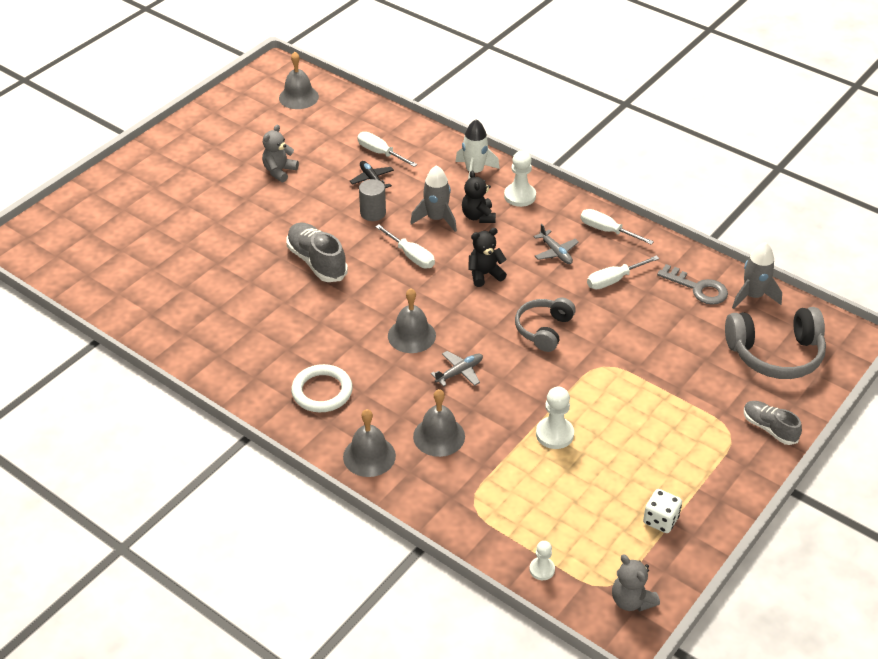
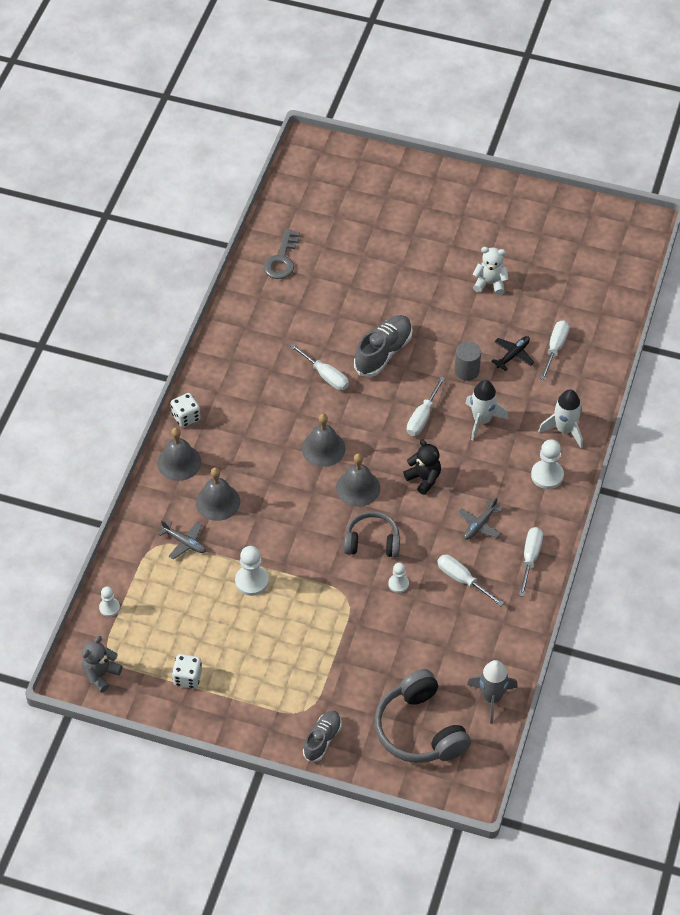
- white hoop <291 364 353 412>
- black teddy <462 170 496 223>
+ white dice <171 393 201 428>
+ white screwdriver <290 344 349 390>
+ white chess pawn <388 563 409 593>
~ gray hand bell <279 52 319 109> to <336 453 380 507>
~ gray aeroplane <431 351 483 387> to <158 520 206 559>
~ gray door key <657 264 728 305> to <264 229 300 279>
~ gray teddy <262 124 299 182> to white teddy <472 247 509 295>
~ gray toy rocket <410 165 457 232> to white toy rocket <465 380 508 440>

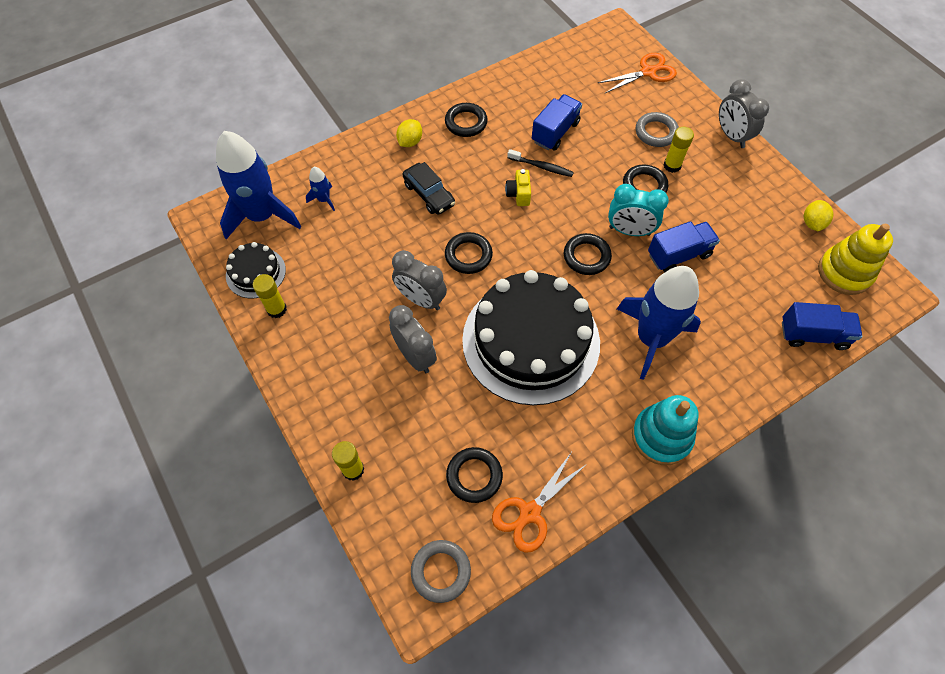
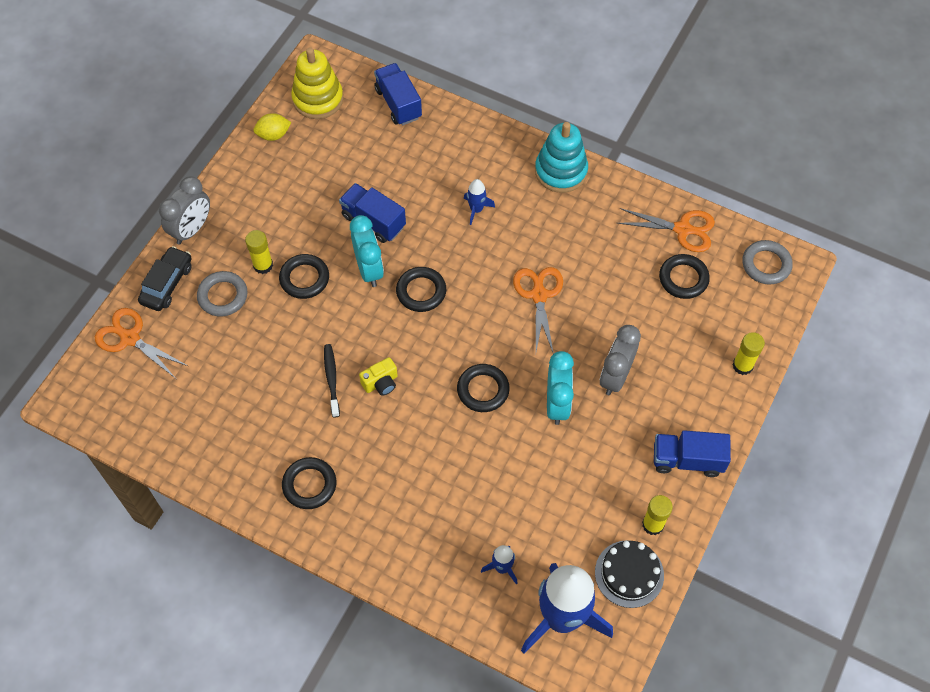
- golden toy lemon <396 119 422 147>
~ black car <403 162 455 215> to <138 246 192 311>
~ cobalt truck <532 94 582 151> to <654 430 731 477>
~ black layer cake <462 270 600 405> to bright orange scissors <513 267 563 354>
~ gray clock <392 250 447 310> to aqua clock <547 351 574 425>
~ cobalt toy rocket <617 266 701 380> = <464 179 495 225> x0.42

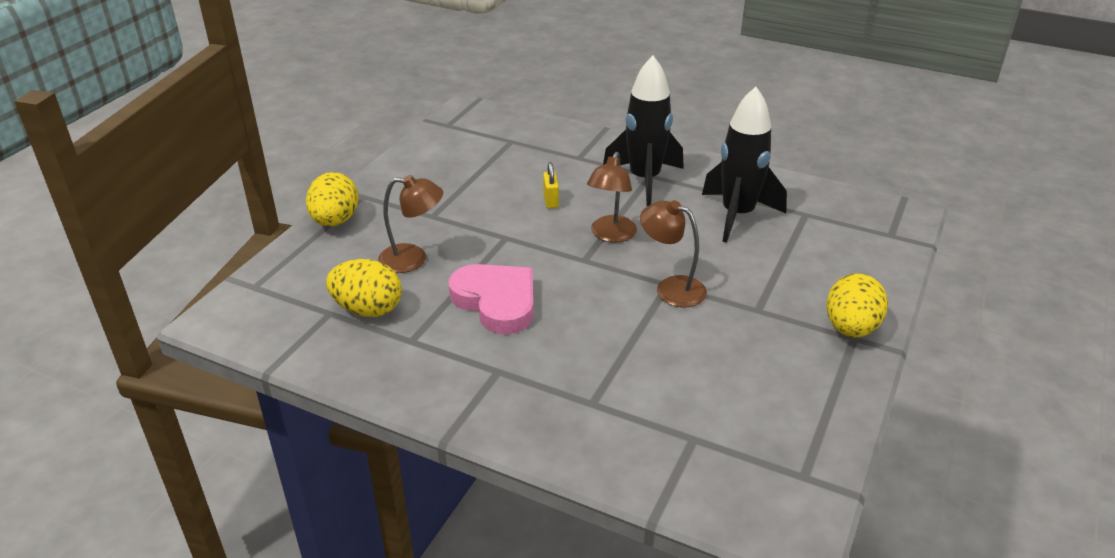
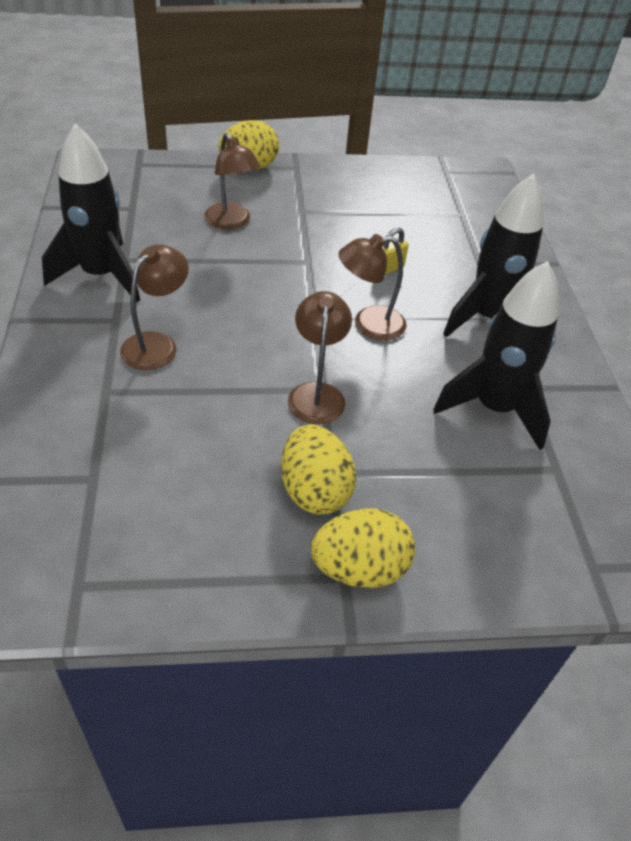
- pink heart shape <448 264 534 334>
+ black toy rocket <42 124 140 303>
+ dark brown lamp <120 244 189 370>
~ golden egg shape <326 259 402 317> to <281 424 356 515>

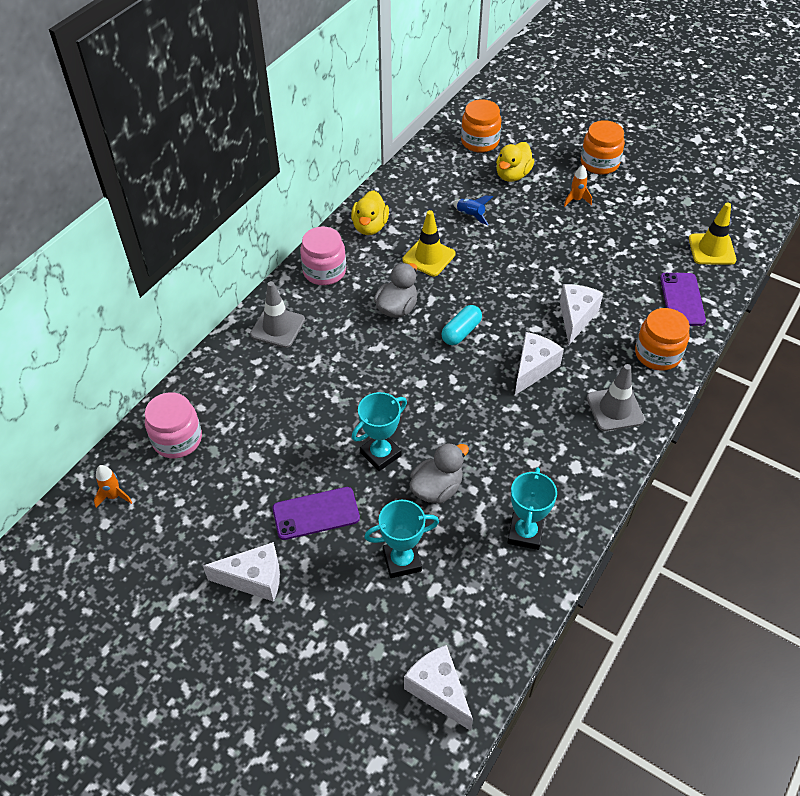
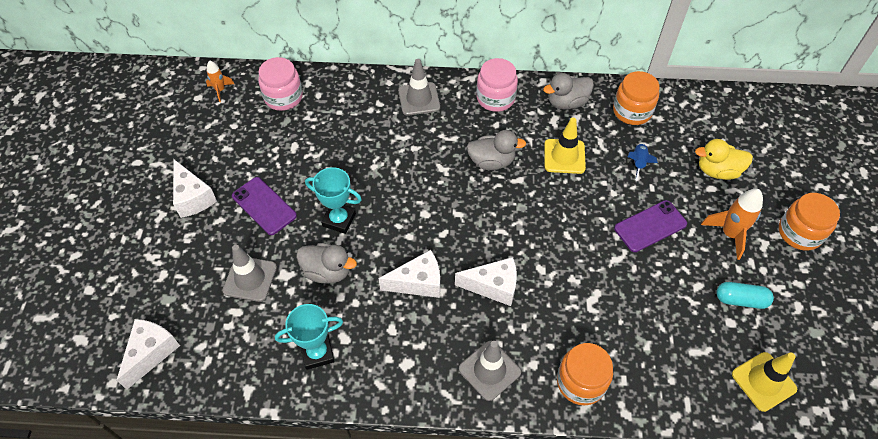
~ aqua pill <441 305 482 345> to <716 282 774 309>
~ bright orange jam jar <461 99 501 153> to <613 71 660 125>
~ white cheese wedge <560 284 603 345> to <379 250 440 298>
~ violet phone <660 273 706 326> to <614 200 687 252>
~ aqua trophy <364 500 439 578> to gray road cone <223 245 277 302>
~ golden rubber duck <351 190 389 235> to gray rubber duck <543 73 594 109>
~ bright orange toy rocket <564 165 592 207> = <701 189 763 260> x1.66

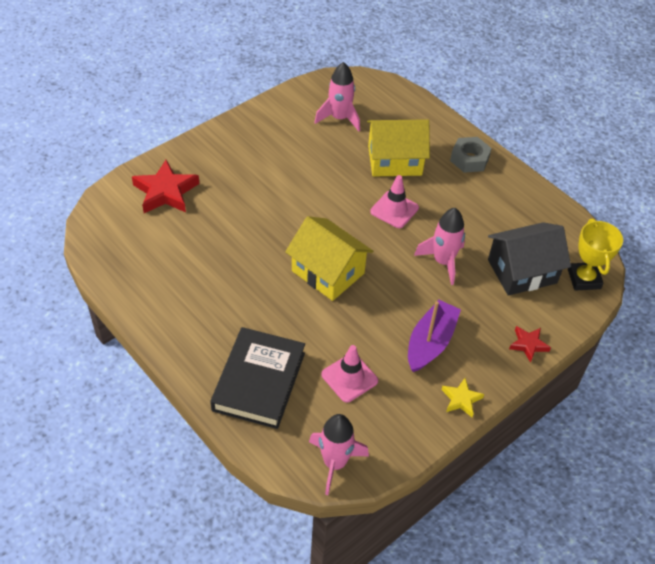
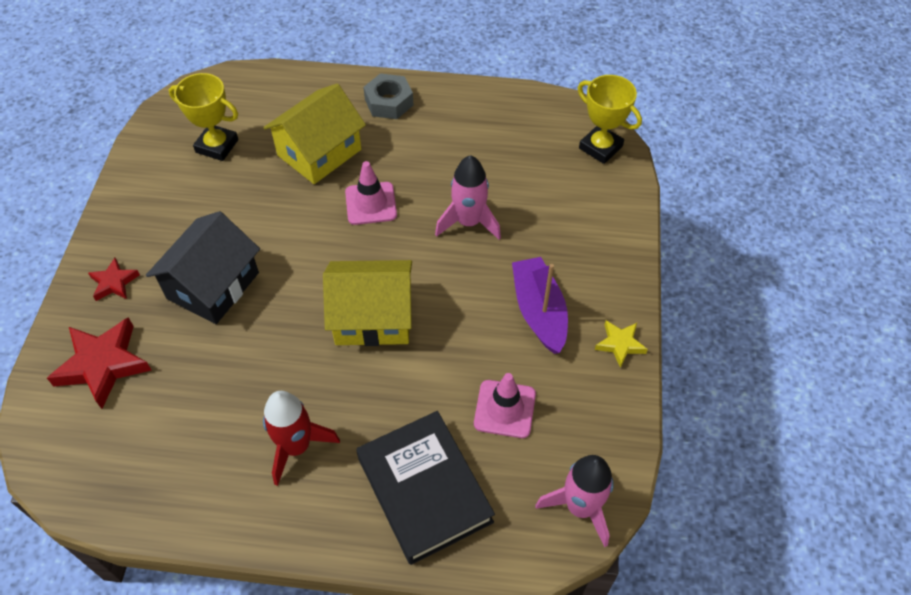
+ scarlet toy rocket <263 391 340 486>
~ black toy house <488 222 571 296> to <146 211 260 324>
~ scarlet star shape <509 326 551 363> to <88 258 140 301>
~ pink toy rocket <314 62 360 131> to golden trophy <169 73 238 161>

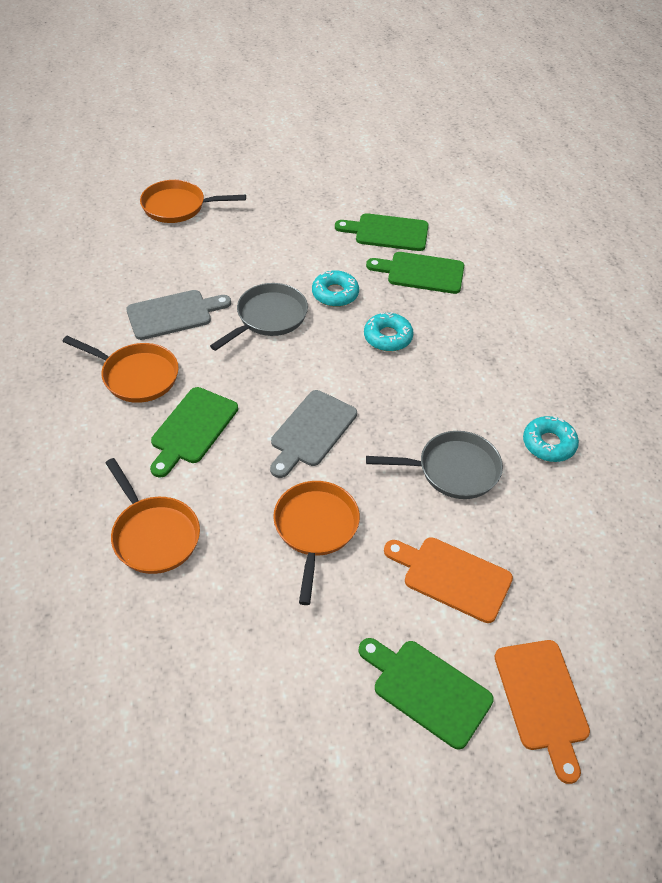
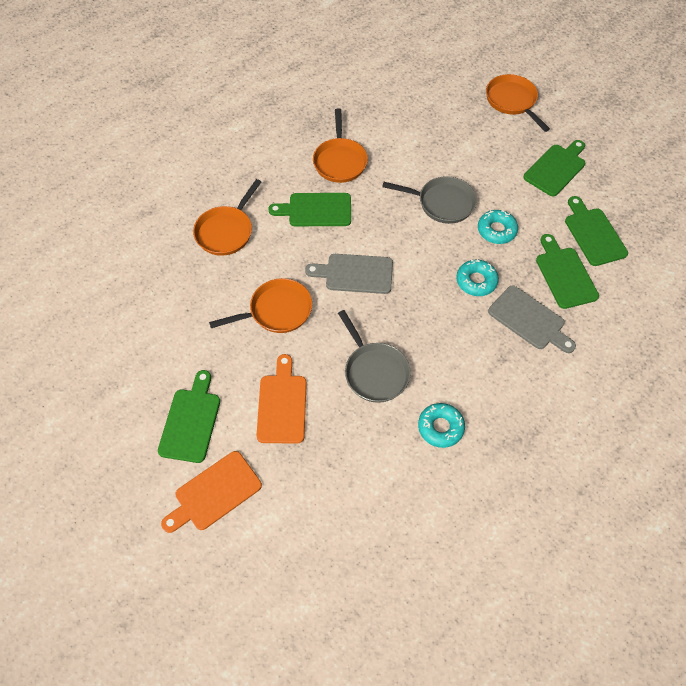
+ emerald chopping board <523 140 585 197>
~ gray chopping board <126 290 231 340> to <488 286 576 353>

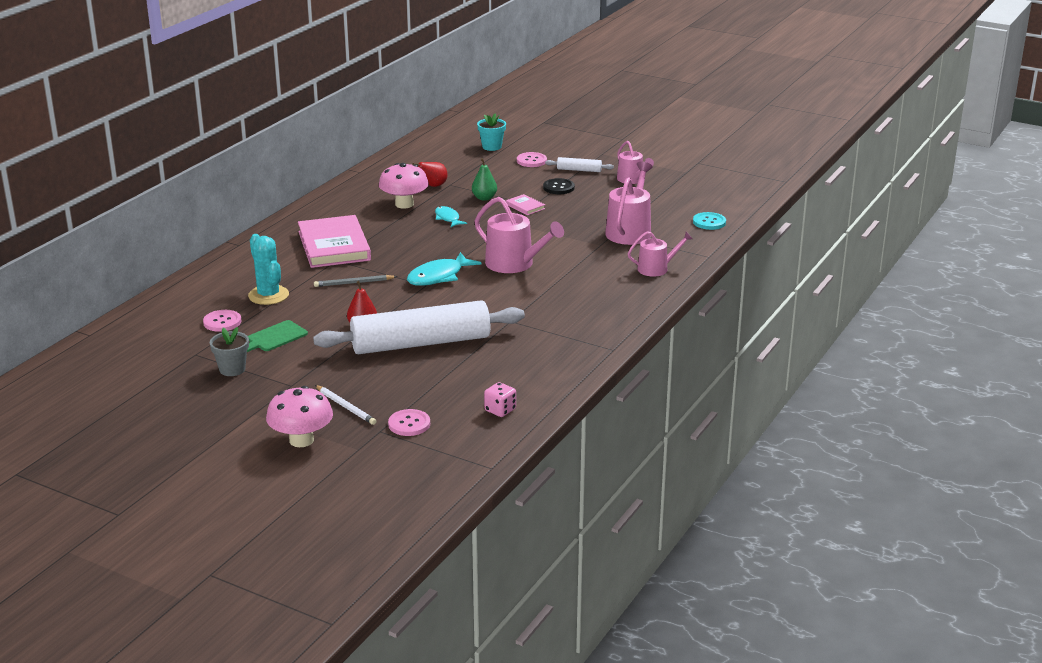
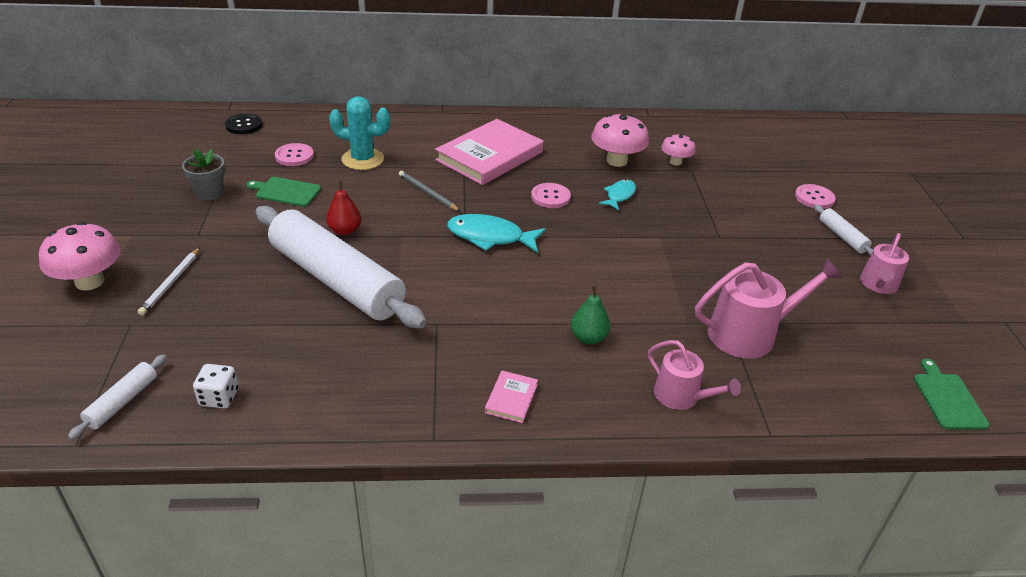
- pink watering can <474 197 564 273>
- aqua flower pot <477 114 506 151>
- aqua sewing button <693 212 726 230>
+ white rolling pin <68 354 166 440>
+ emerald chopping board <914 359 989 430>
~ pink sewing button <388 409 430 436> to <531 183 571 208>
~ emerald toy pear <472 158 497 201> to <571 285 610 344>
~ pink book <506 194 545 215> to <485 371 538 423>
~ black sewing button <543 178 575 194> to <225 113 262 134>
~ scarlet toy pear <413 162 447 187> to pink fungus <661 134 696 165>
~ pink dice <484 382 516 417> to white dice <193 364 239 409>
~ aqua cactus <248 234 289 305> = <329 96 390 170> 75 degrees clockwise

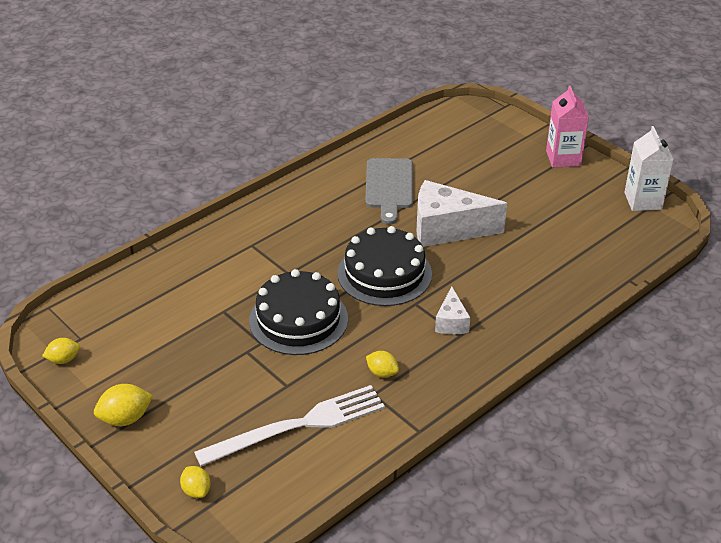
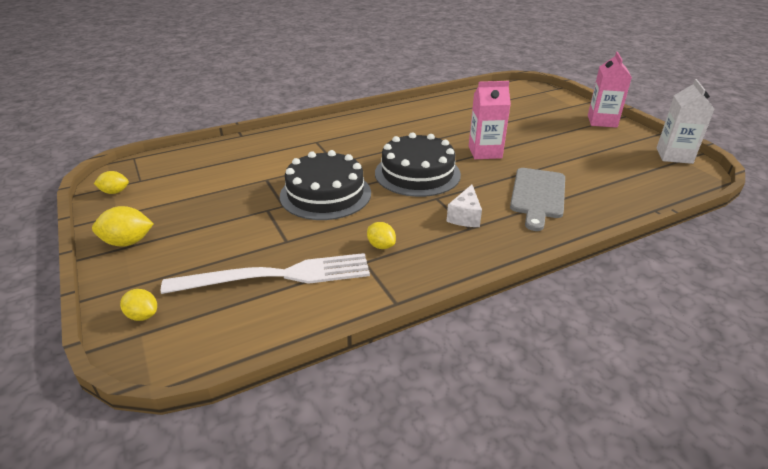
~ gray chopping board <365 158 413 224> to <510 168 565 231>
~ white cheese wedge <416 180 507 247> to pink carton <469 81 511 159>
~ golden toy lemon <180 466 210 498> = <120 289 157 321> 45 degrees counterclockwise

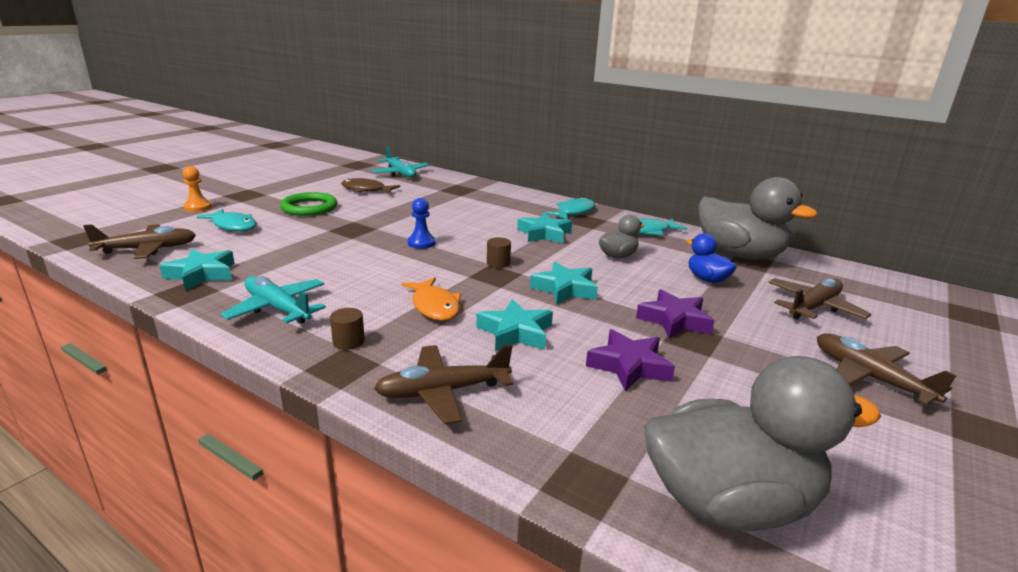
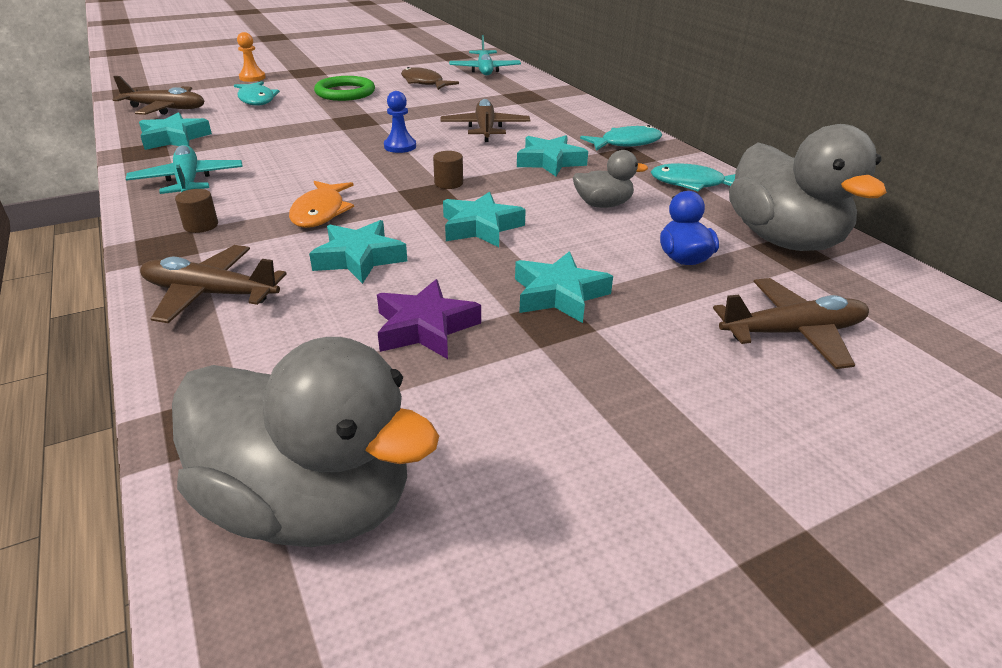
~ dark brown aeroplane <817 333 957 405> to <440 99 531 142>
~ violet star shape <636 289 715 339> to aqua star shape <515 251 613 323>

